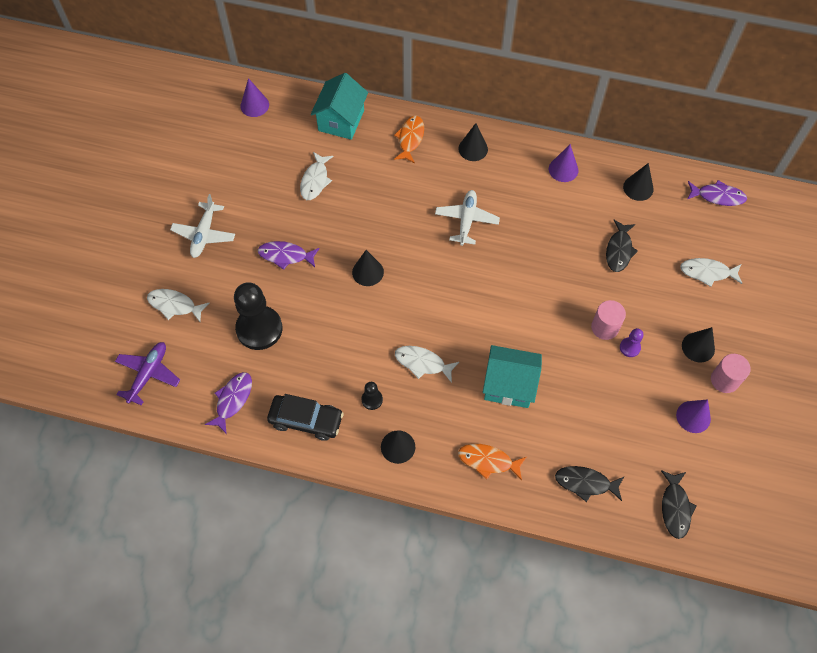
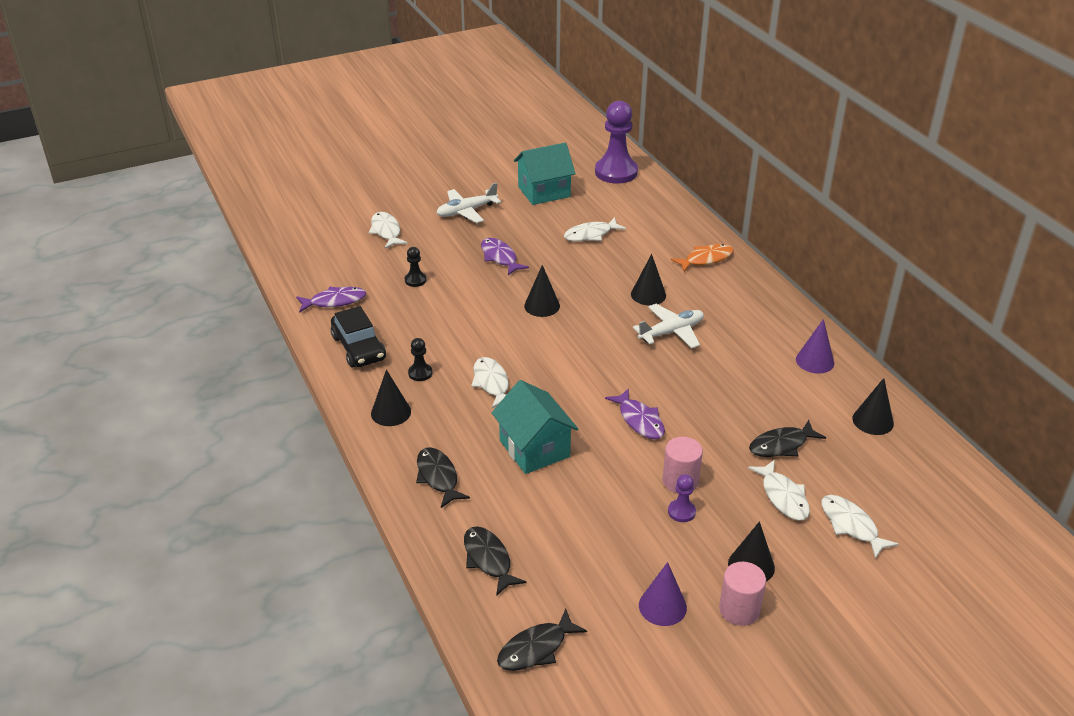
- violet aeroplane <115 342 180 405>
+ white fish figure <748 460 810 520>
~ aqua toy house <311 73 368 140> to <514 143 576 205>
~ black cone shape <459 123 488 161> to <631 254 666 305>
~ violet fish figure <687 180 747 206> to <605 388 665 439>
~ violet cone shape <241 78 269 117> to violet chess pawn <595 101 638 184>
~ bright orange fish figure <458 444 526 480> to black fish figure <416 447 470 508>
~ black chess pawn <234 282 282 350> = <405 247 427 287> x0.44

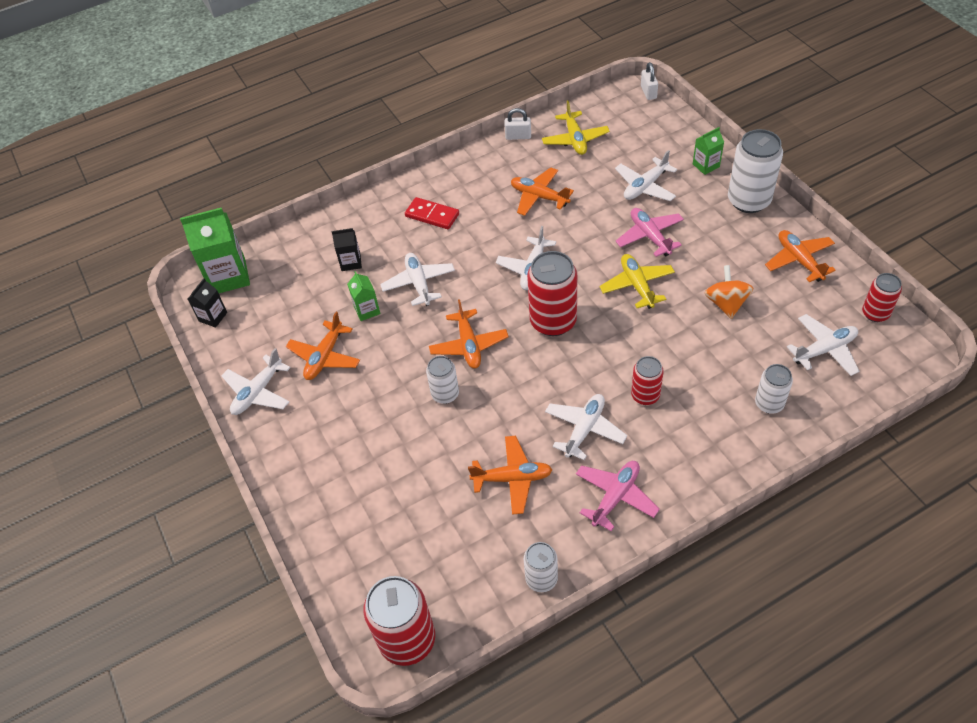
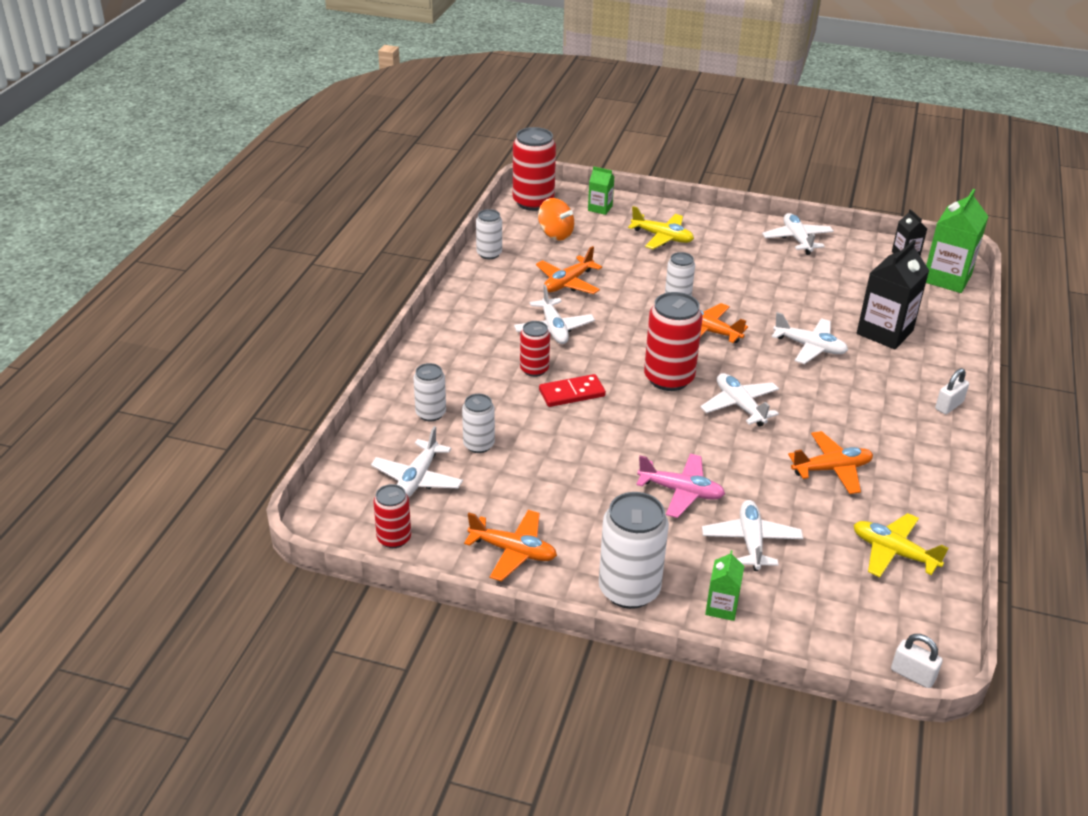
- bright orange aeroplane <286 312 360 380>
- pink aeroplane <576 461 660 531>
+ white can <462 394 495 453>
~ emerald carton <347 271 380 321> to <588 166 614 215>
~ scarlet domino <405 197 459 229> to <539 374 606 407>
~ white padlock <505 108 531 140> to <935 368 969 414>
~ golden aeroplane <599 254 675 309> to <628 206 694 249>
~ bright orange whirligig <704 265 754 319> to <538 198 574 241>
~ black carton <332 228 362 271> = <857 239 929 349> x1.91

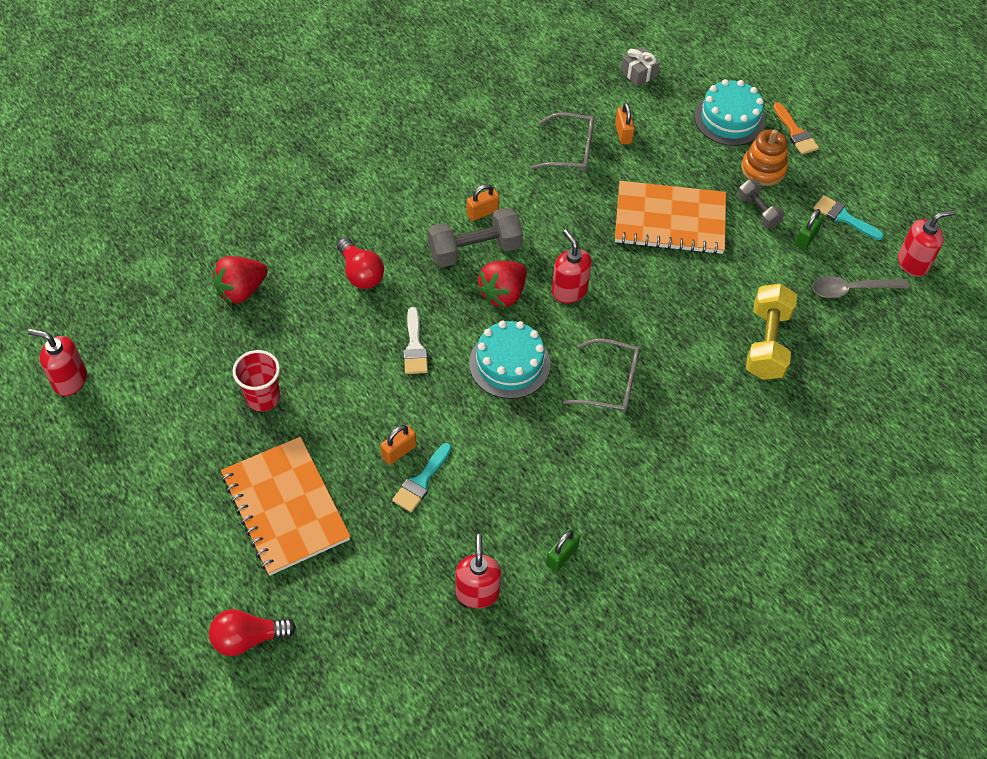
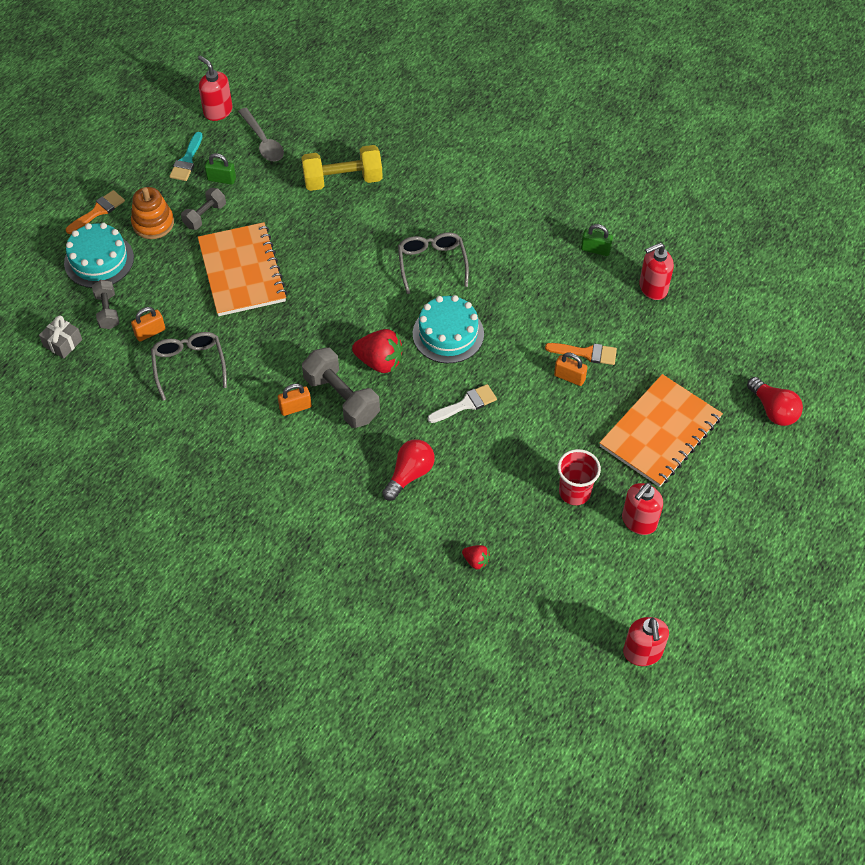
+ gray hand weight <92 280 119 329>
~ scarlet soap pump <552 229 592 303> to <622 483 663 535>
~ aqua brush <392 443 452 513> to bright orange brush <545 343 617 365>
~ bright orange padlock <466 184 499 221> = <278 383 312 416> 60 degrees counterclockwise
~ scarlet toy strawberry <212 256 268 303> = <462 545 490 570> x0.52

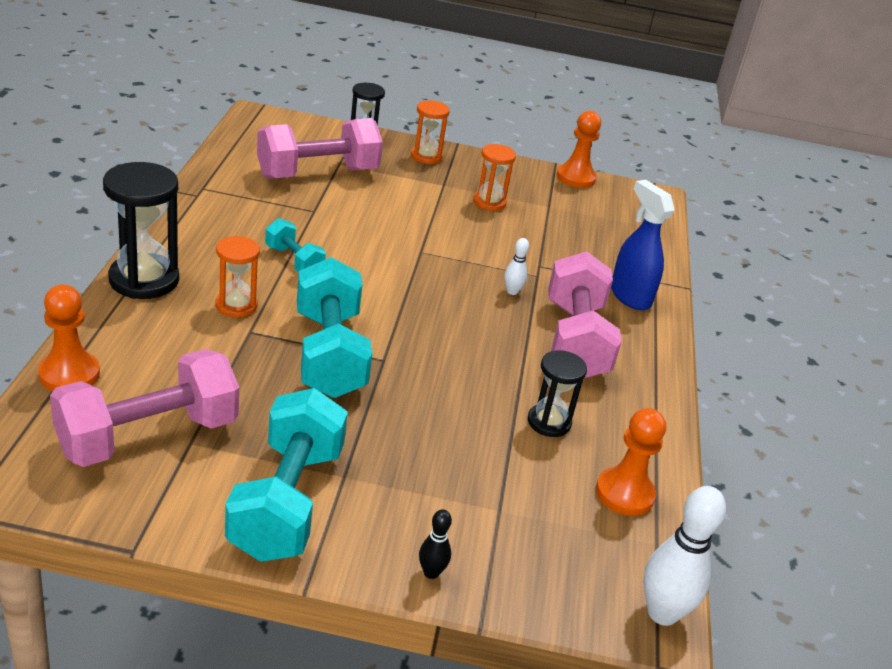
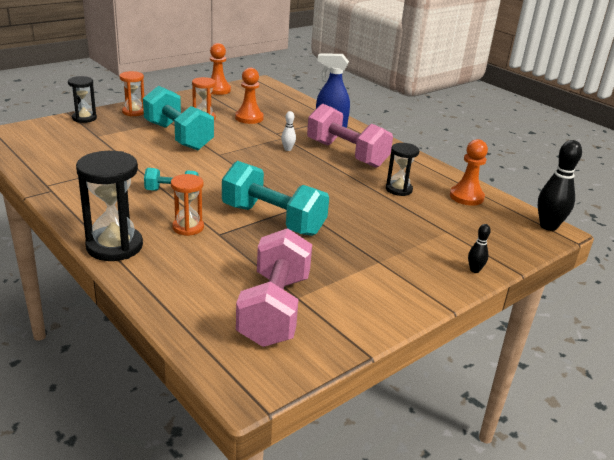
- pink hand weight <257 118 383 179>
~ bright orange chess pawn <38 284 100 391> to <235 68 264 124>
~ aqua hand weight <225 388 348 562> to <143 86 214 150>
~ white skittle <643 486 726 626> to black skittle <538 140 582 231>

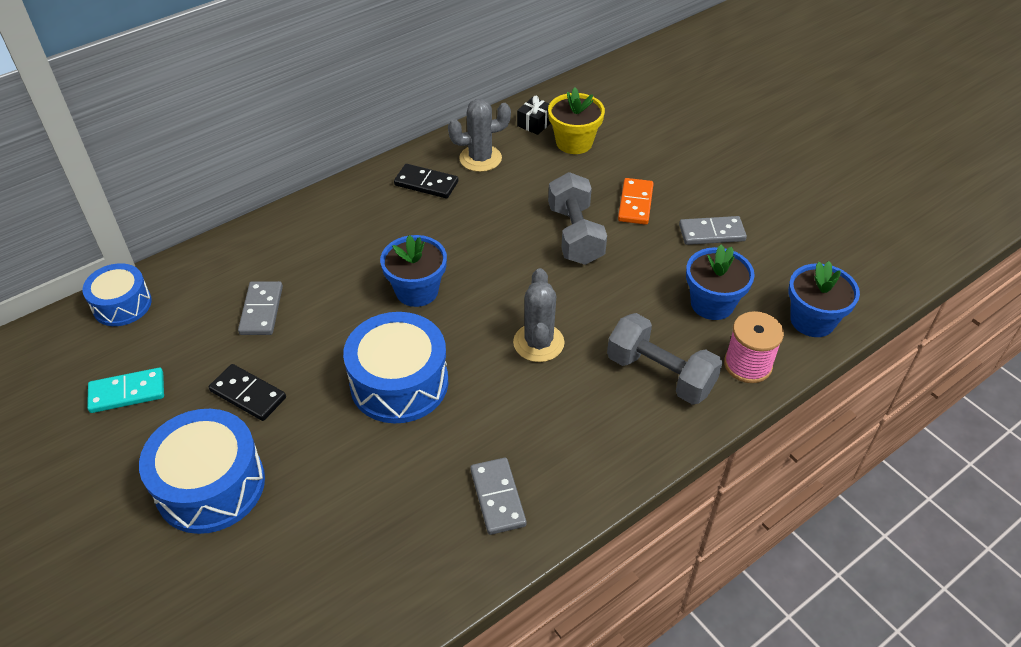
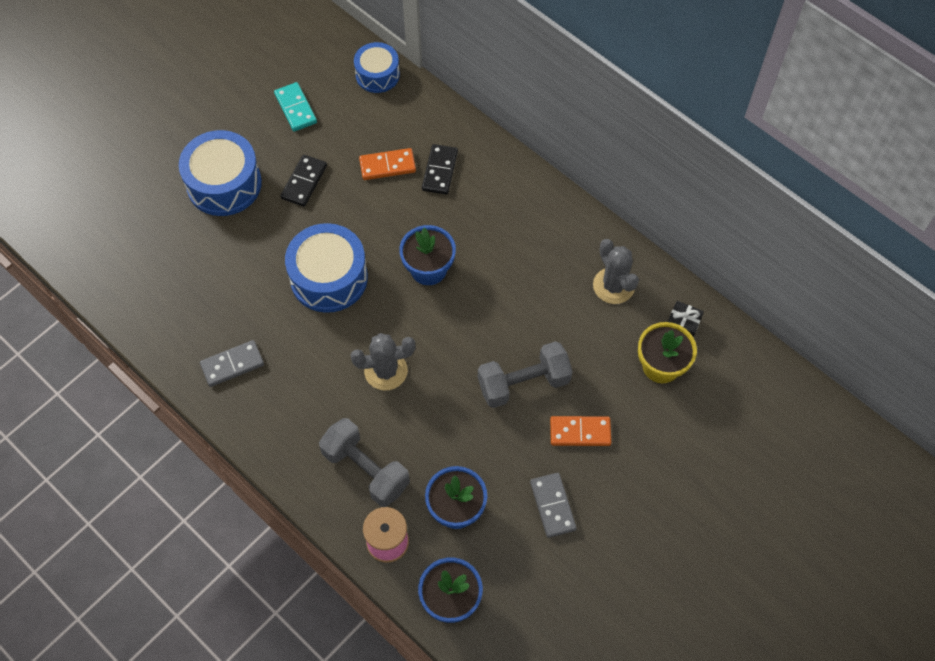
~ black domino <394 164 458 198> to <422 144 458 195>
~ gray domino <238 281 283 335> to bright orange domino <359 148 416 180>
~ gray hand weight <607 313 723 405> = <319 418 410 507> 75 degrees counterclockwise

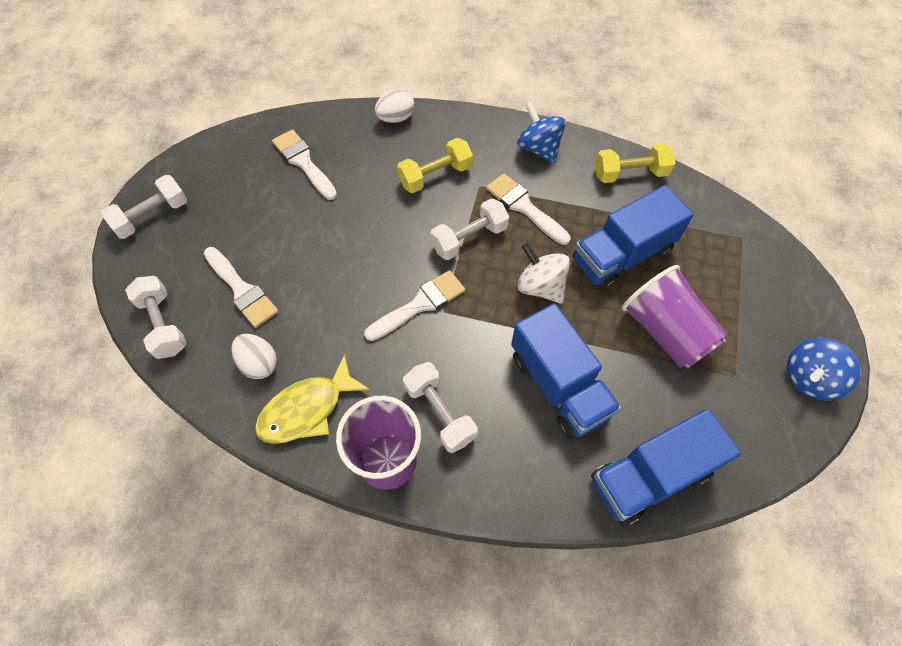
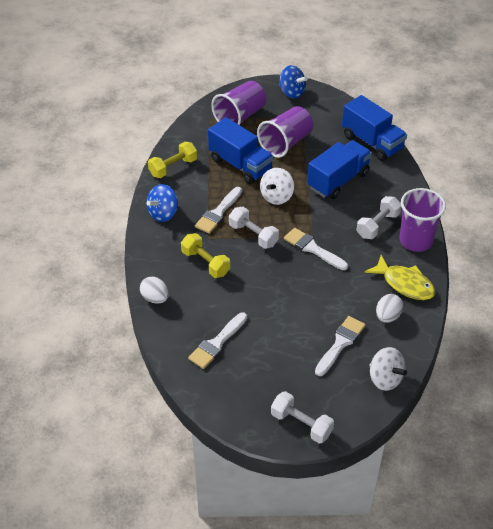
+ violet cup <211 81 266 125>
~ white hand weight <125 276 187 359> to white whirligig <369 347 407 391>
~ golden hand weight <595 143 675 183> = <148 142 197 178> 75 degrees clockwise

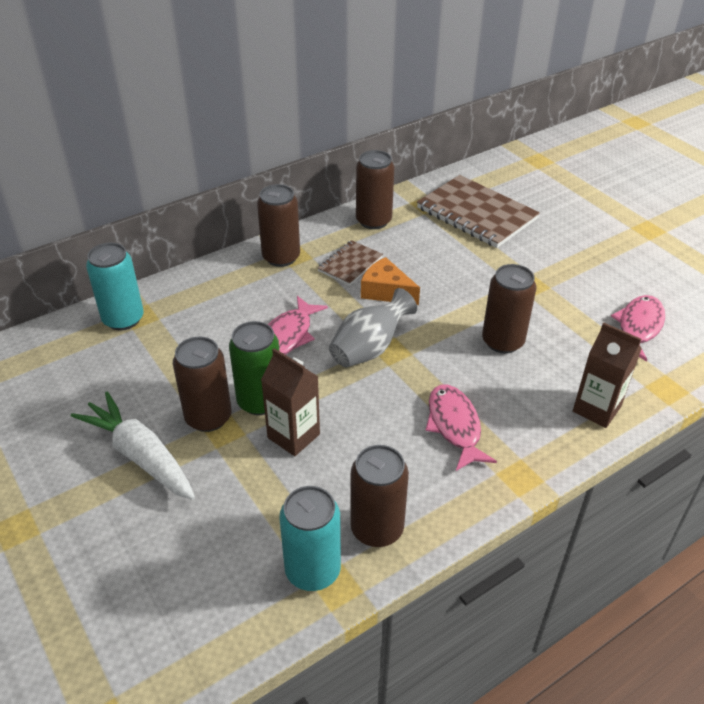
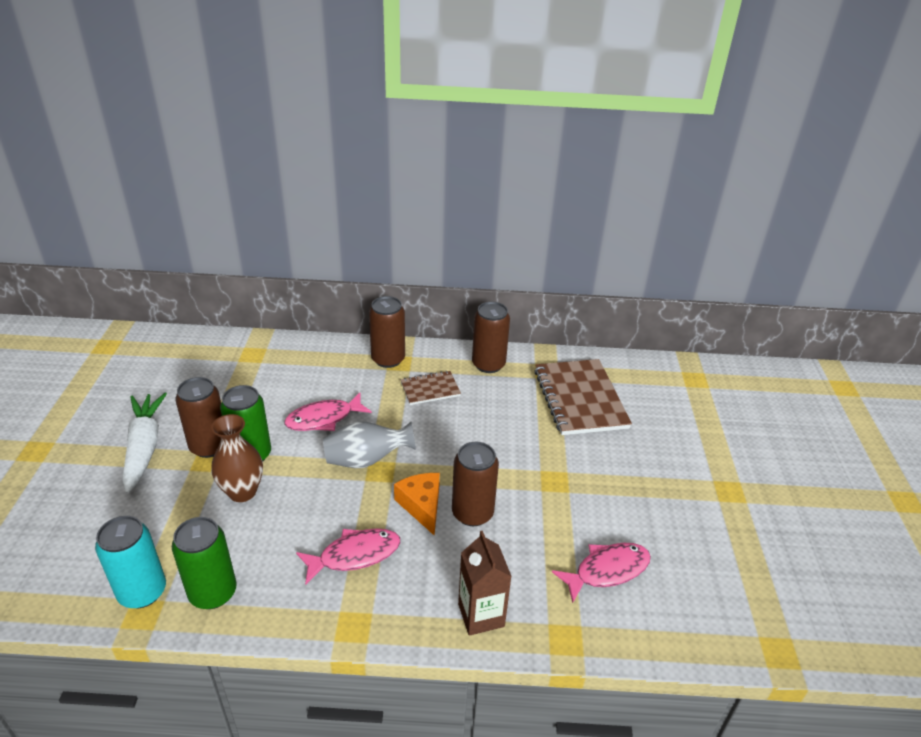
- aqua can <86 243 144 330>
~ bright orange cheese wedge <361 257 420 305> to <394 473 440 536>
~ dark brown carton <261 348 320 456> to dark brown flower vase <211 414 263 502>
~ dark brown can <350 445 409 547> to emerald can <172 517 237 609>
~ pink fish figure <425 384 497 471> = <296 528 400 585> 45 degrees clockwise

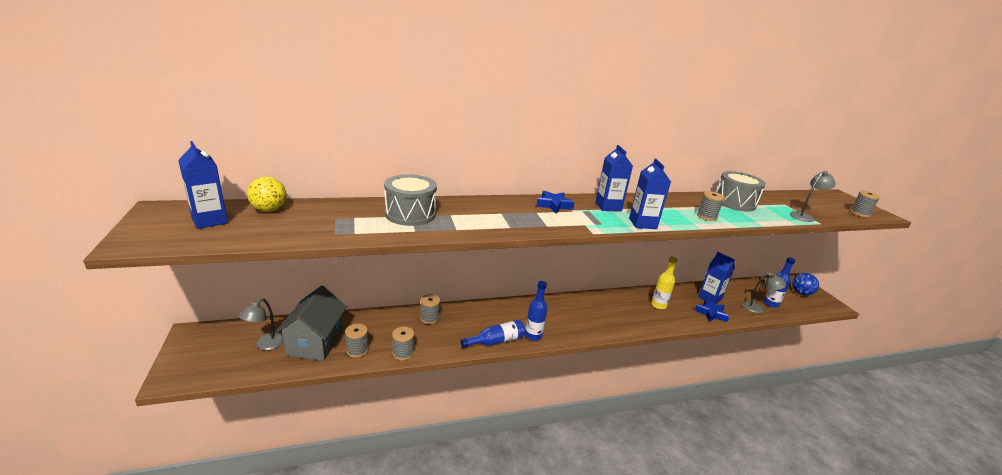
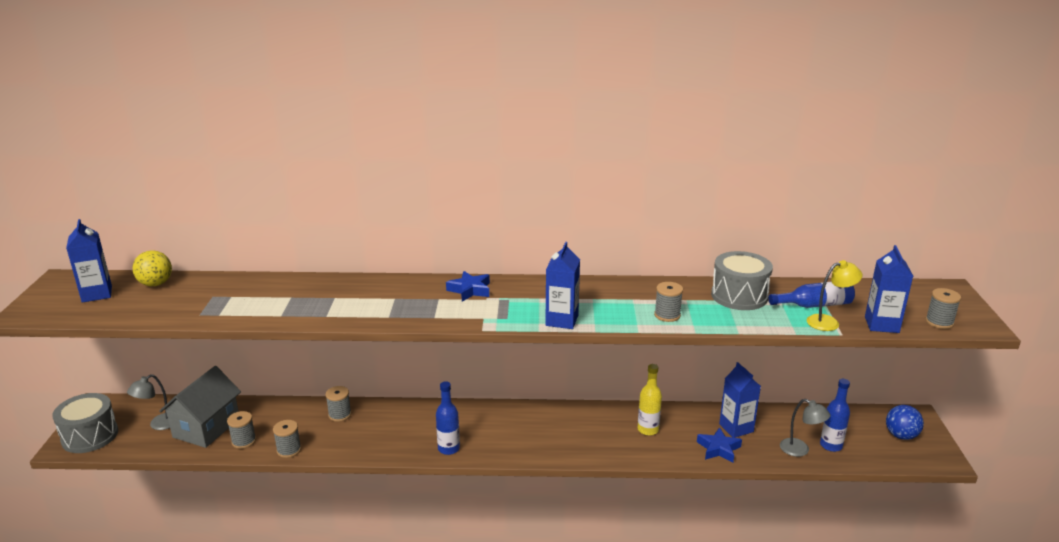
~ gray drum <384 174 437 226> to <52 393 118 453>
~ cobalt bottle <461 320 525 348> to <768 282 855 308>
~ cobalt carton <595 145 633 212> to <865 245 913 333>
~ gray lamp <790 171 835 222> to golden lamp <807 260 862 331>

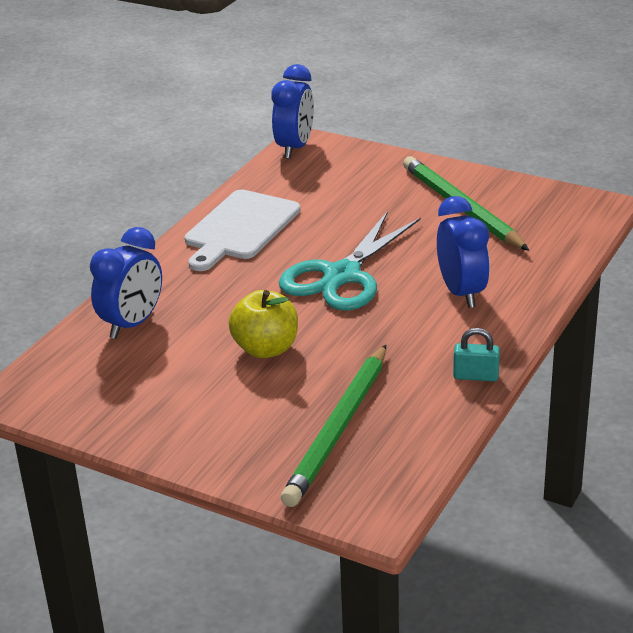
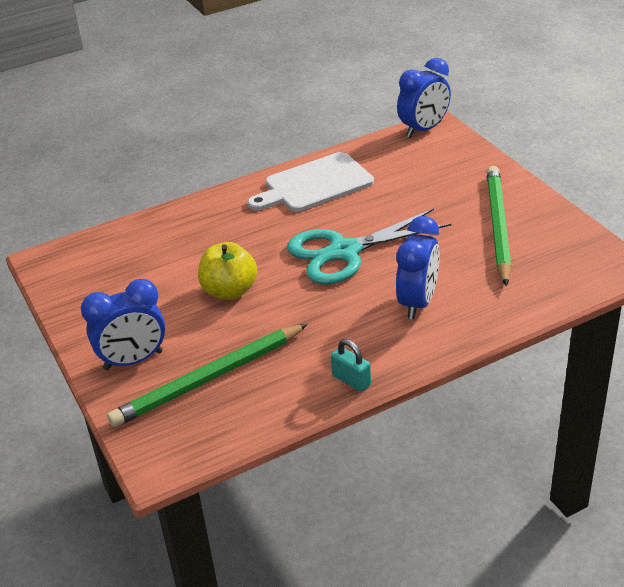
~ cobalt clock <90 227 162 339> to <81 279 165 370>

